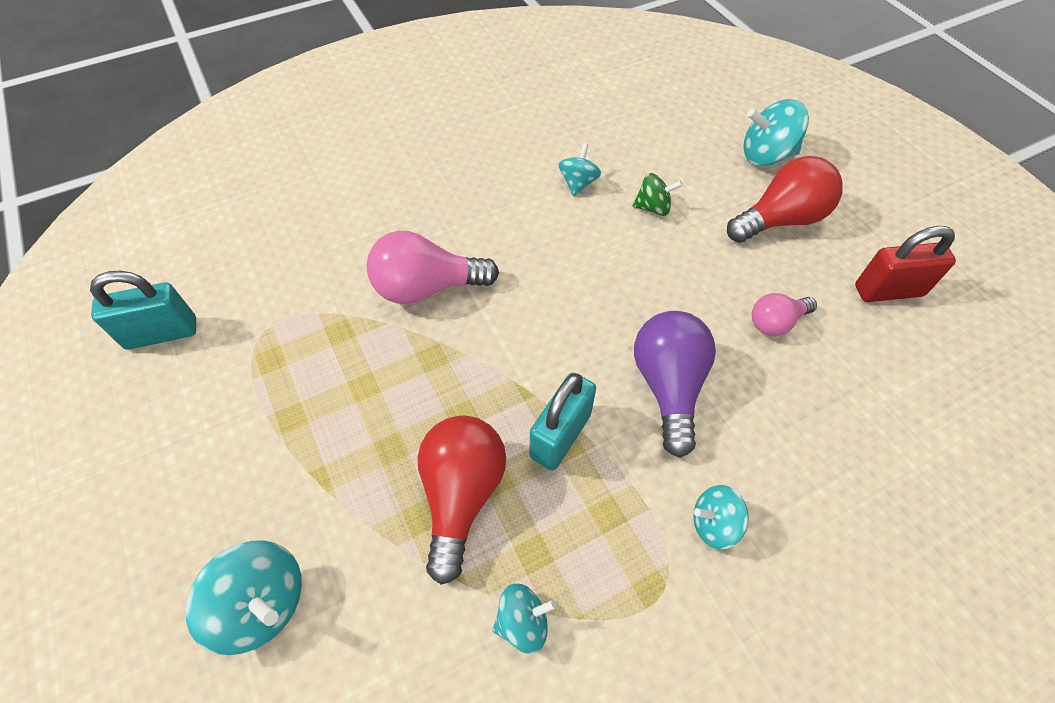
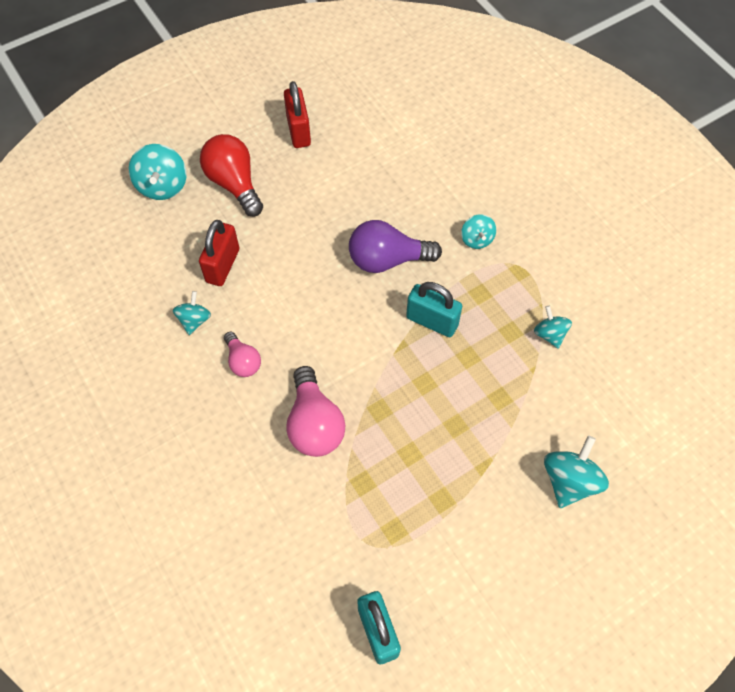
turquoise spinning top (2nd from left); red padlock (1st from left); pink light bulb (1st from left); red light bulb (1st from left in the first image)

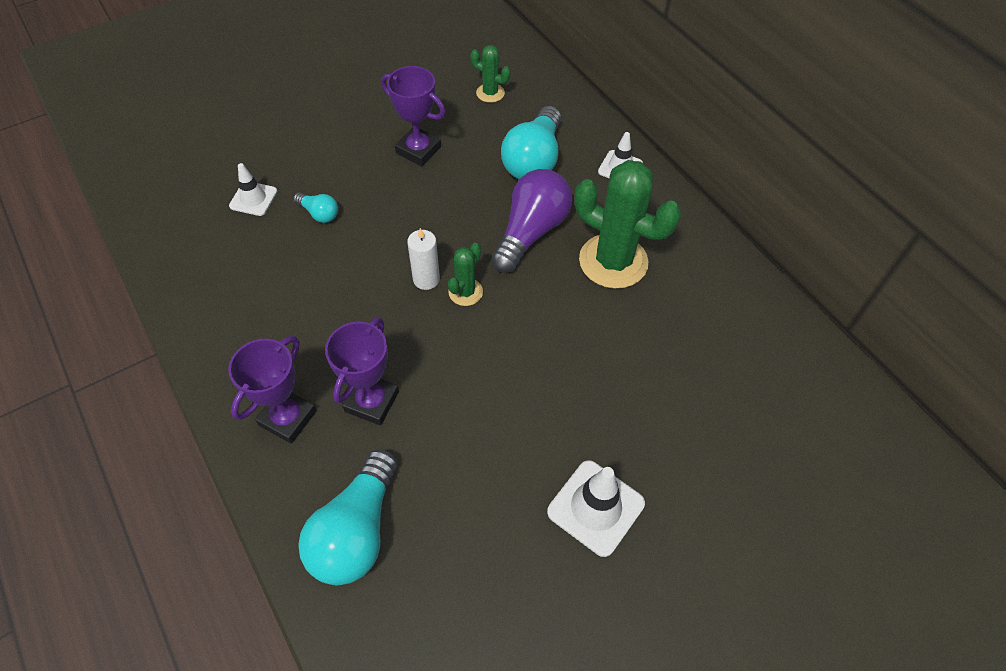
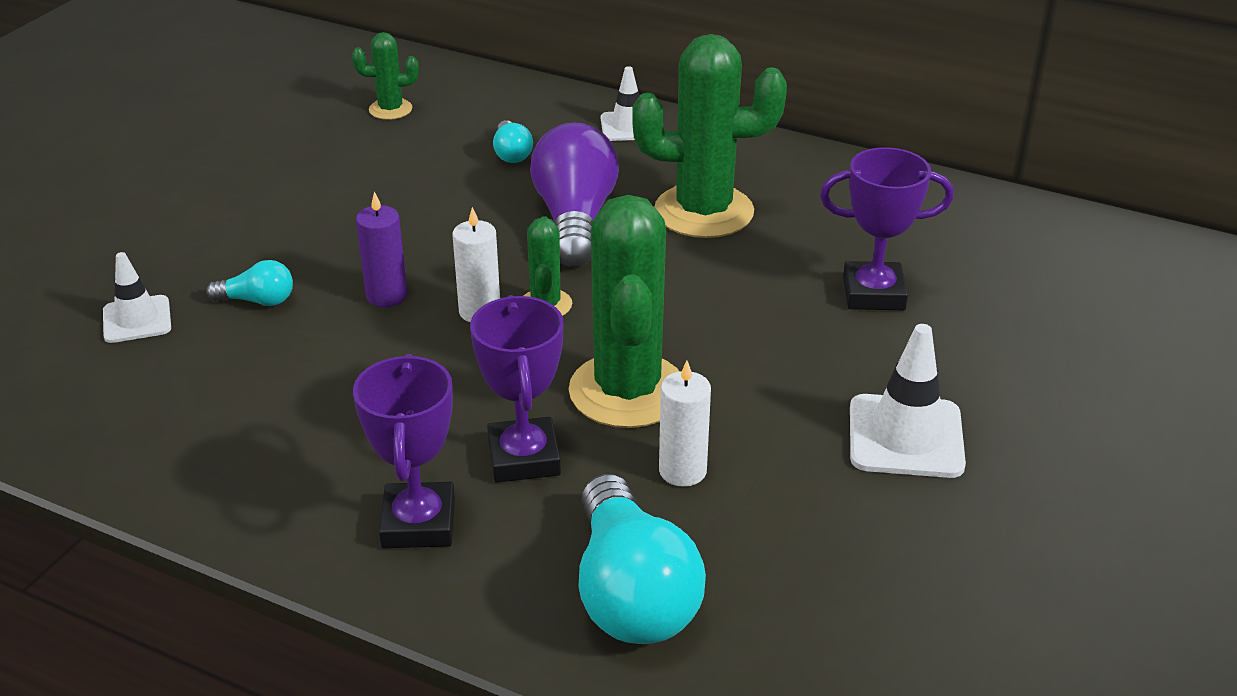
purple trophy (3rd from left); turquoise light bulb (2nd from left); purple candle; green cactus (3rd from left); white candle (2nd from left)

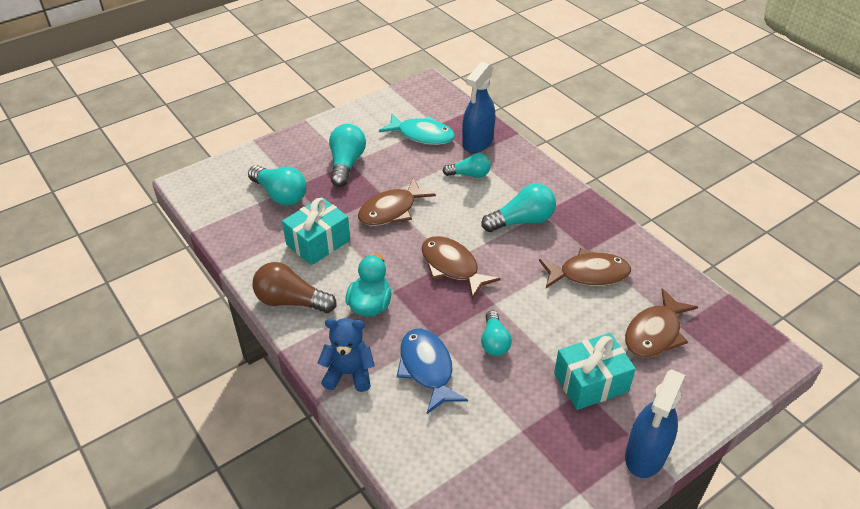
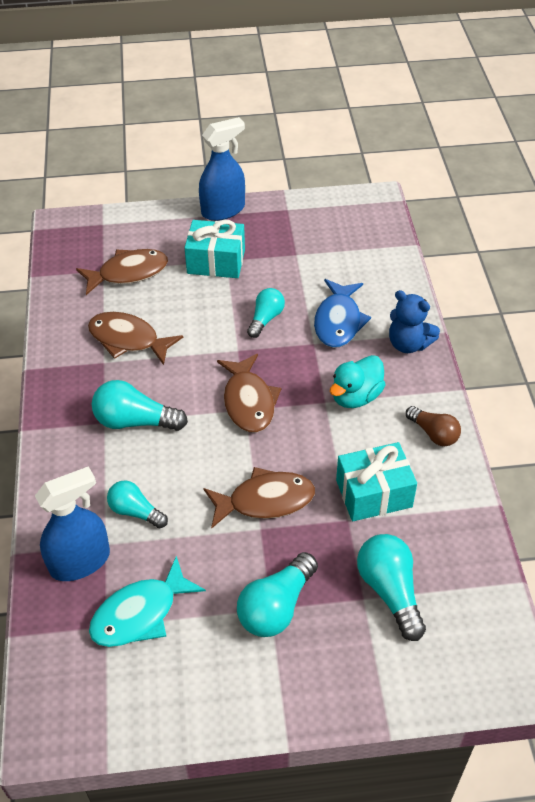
turquoise fish; brown light bulb

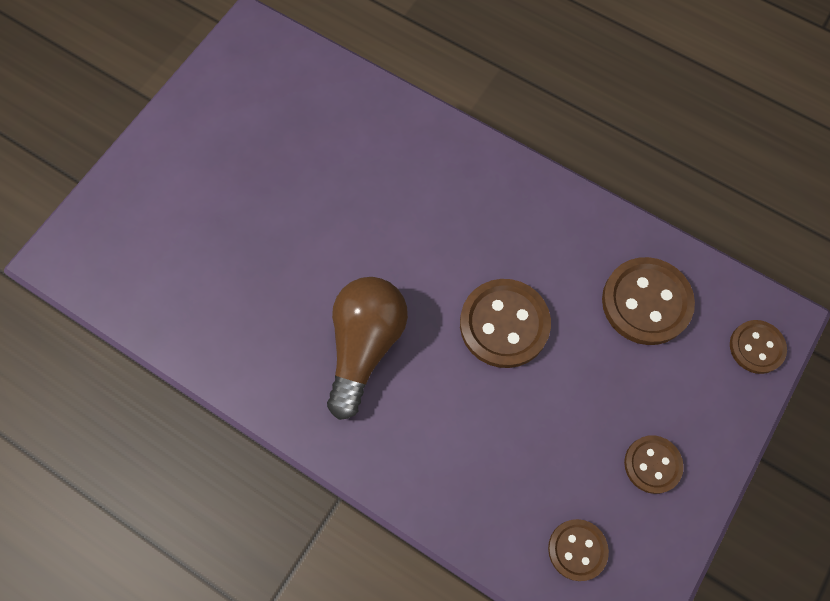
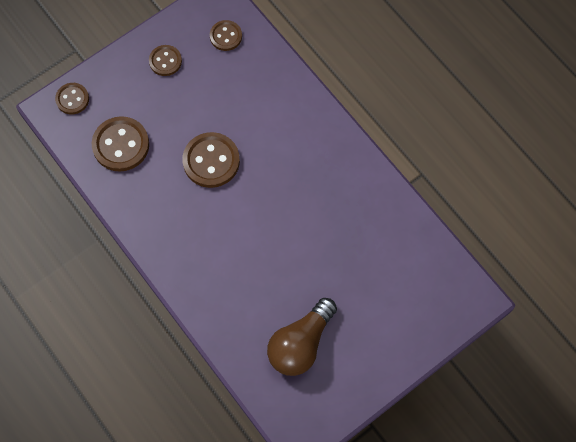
brown light bulb

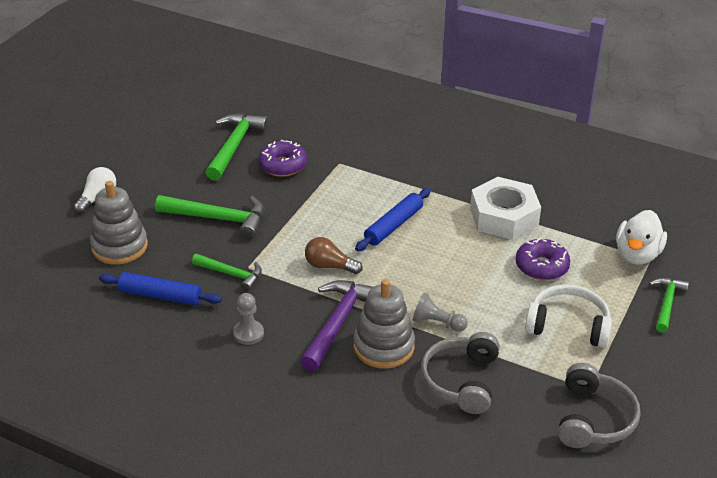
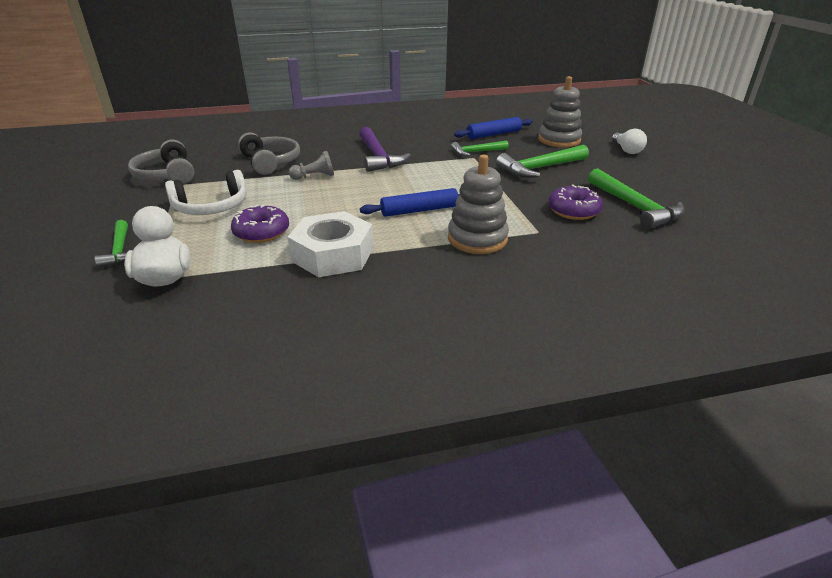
blue rolling pin (1st from left); brown light bulb; grey stacking toy (1st from left); grey pawn (1st from left in the first image)

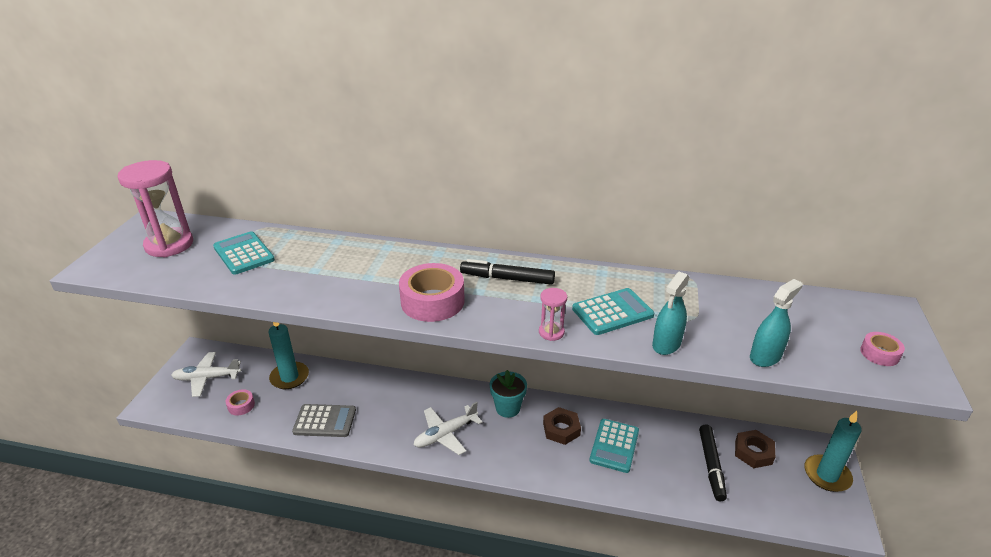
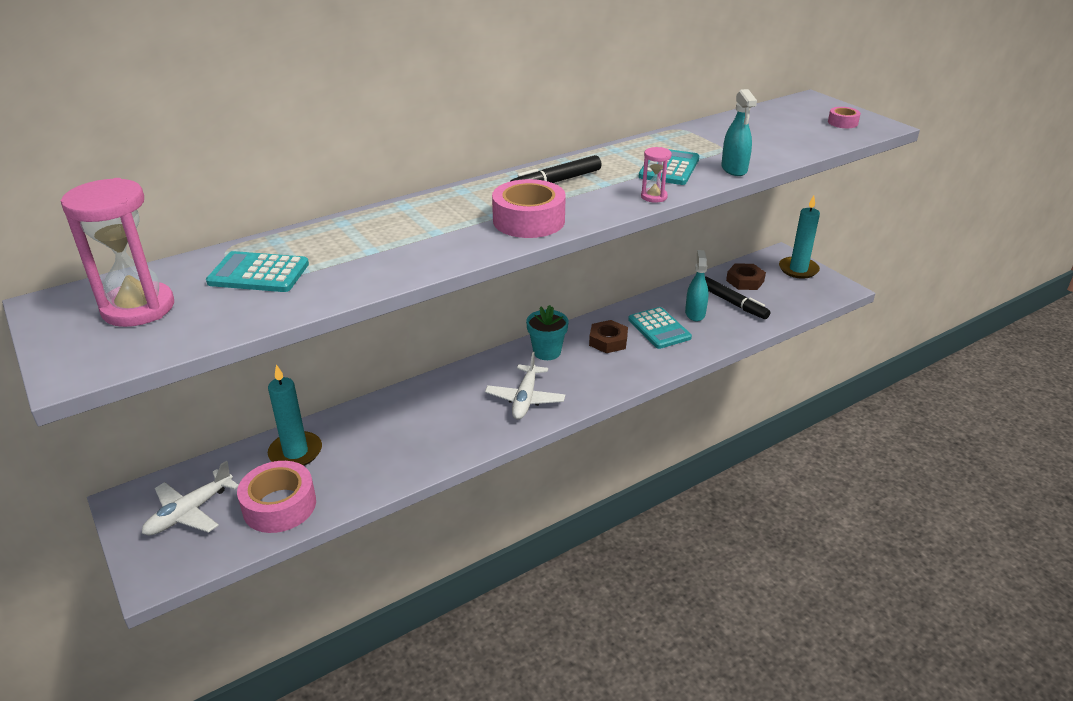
turquoise spray bottle (1st from left); pink tape (1st from left); grey calculator

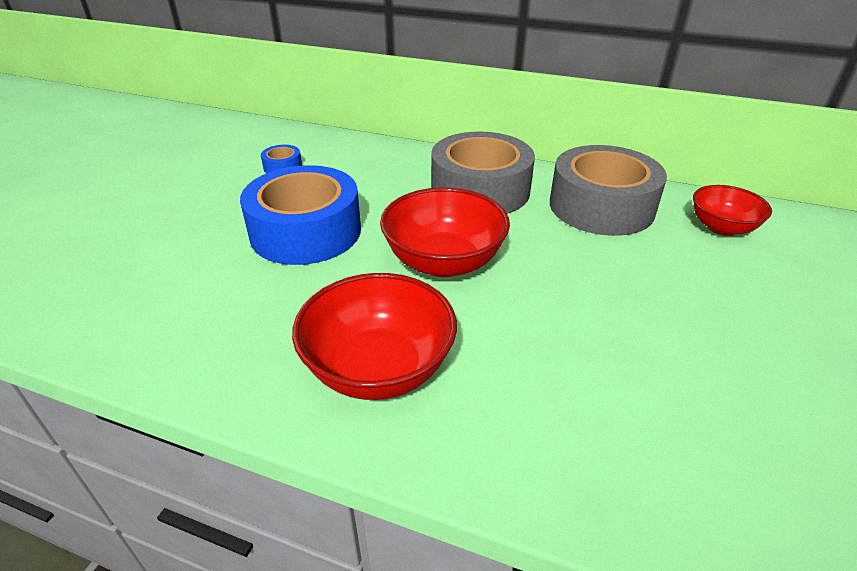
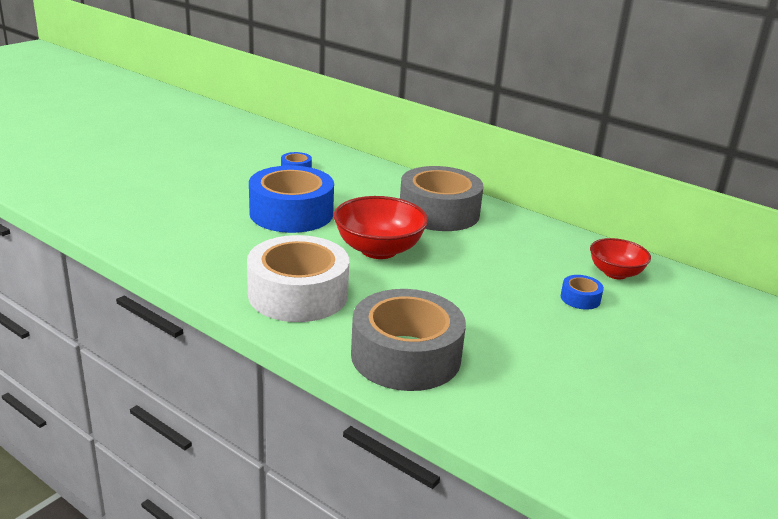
grey tape (1st from left); white tape; blue tape (3rd from left)

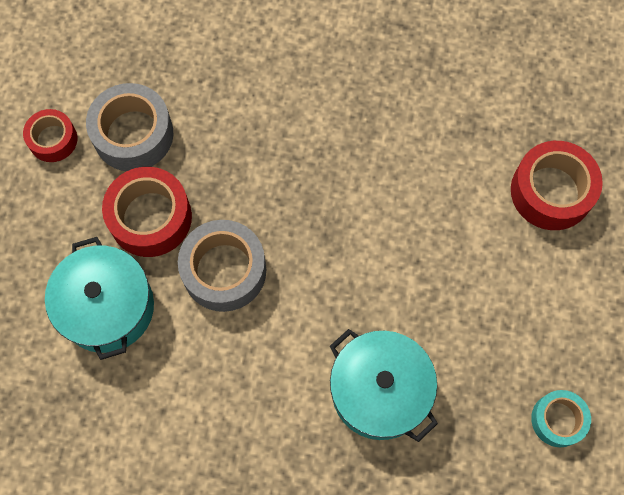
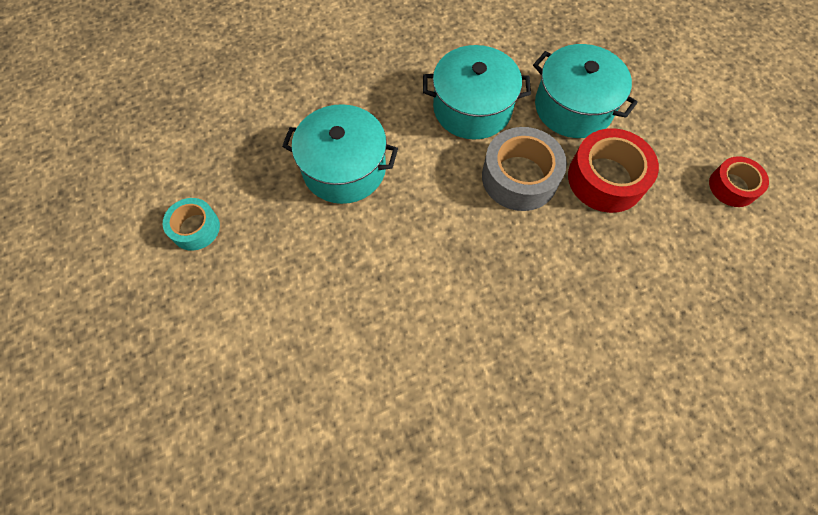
grey tape (1st from left in the first image); red tape (3rd from left in the first image); turquoise pot (2nd from left)

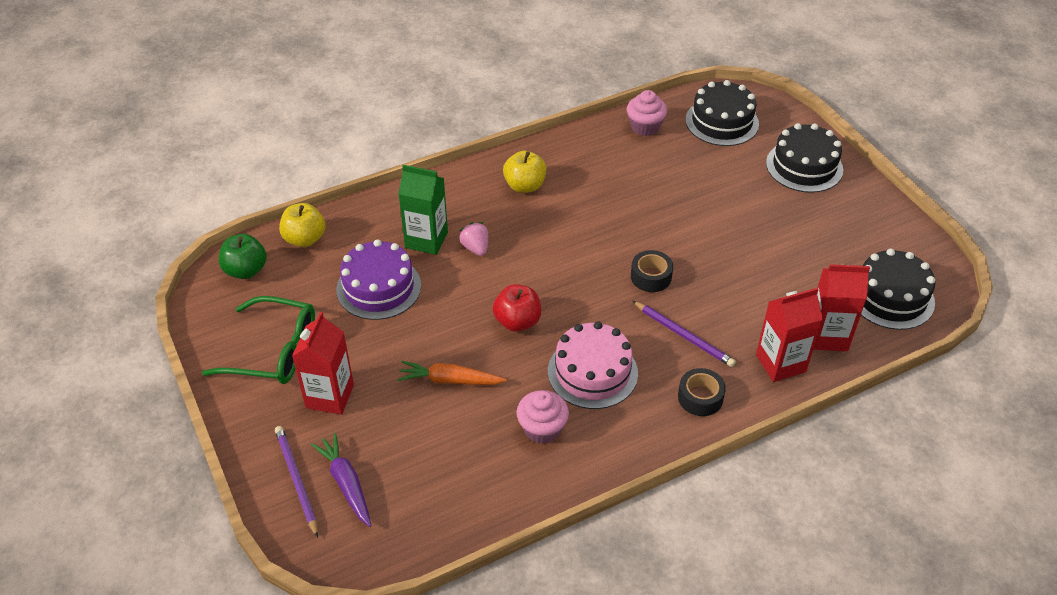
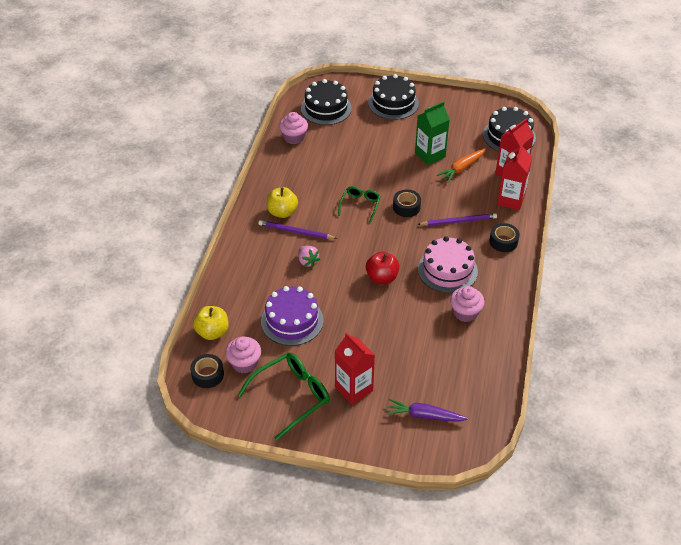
green carton; pink strawberry; black tape (1st from left); orange carrot; purple pencil (1st from left); green glasses (2nd from left); pink cupcake (1st from left)

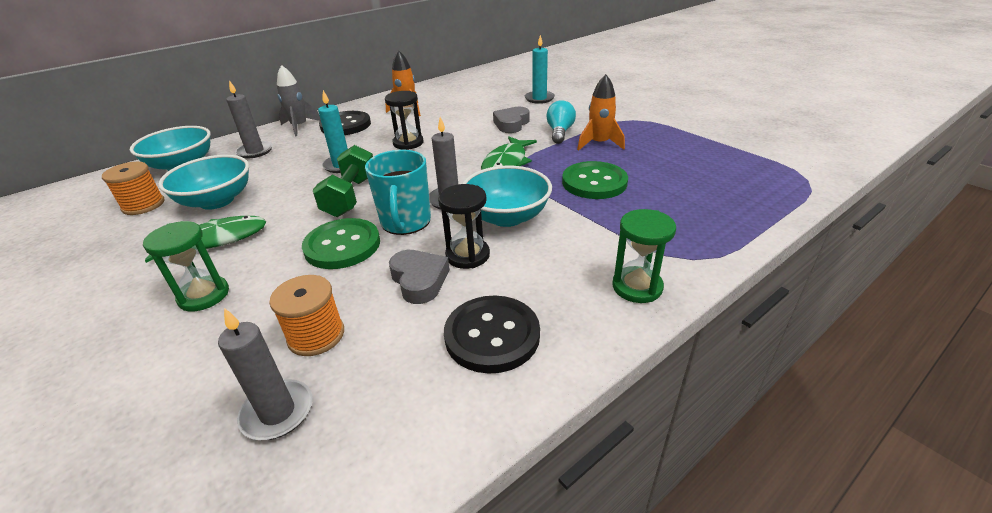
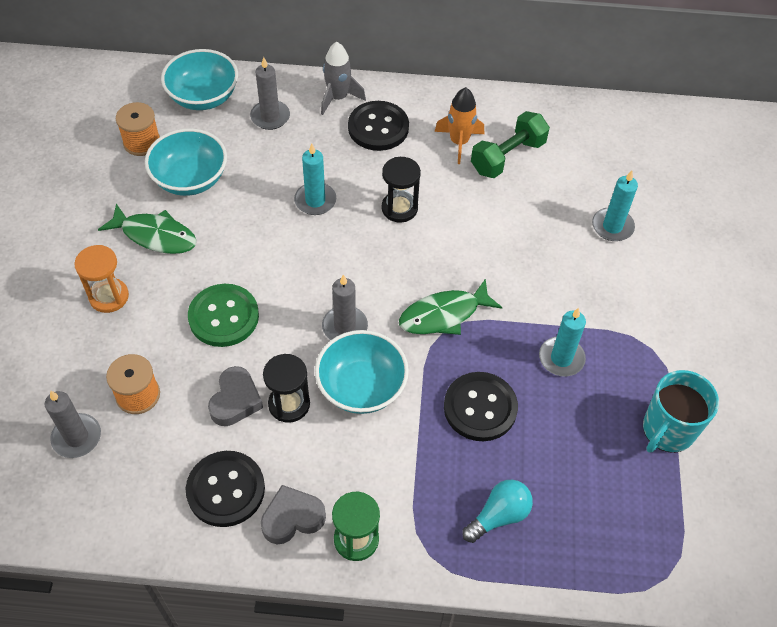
turquoise candle (2nd from left); turquoise light bulb; grey heart (2nd from left); green dumbbell; turquoise mug; black button (3rd from left); orange hourglass

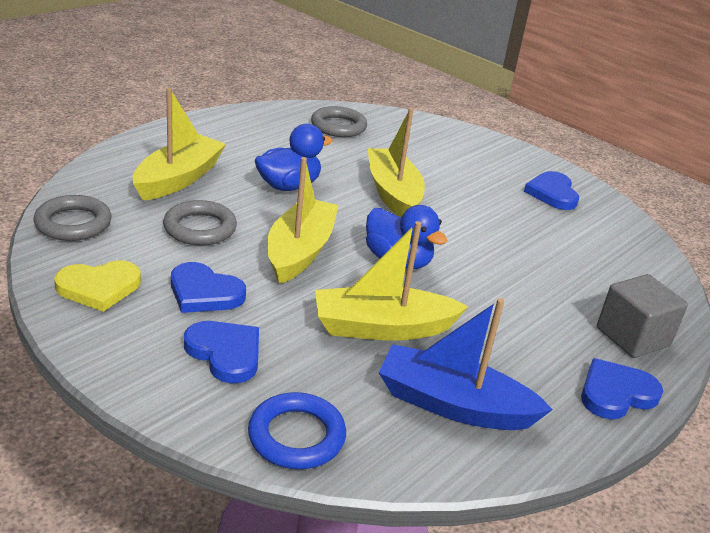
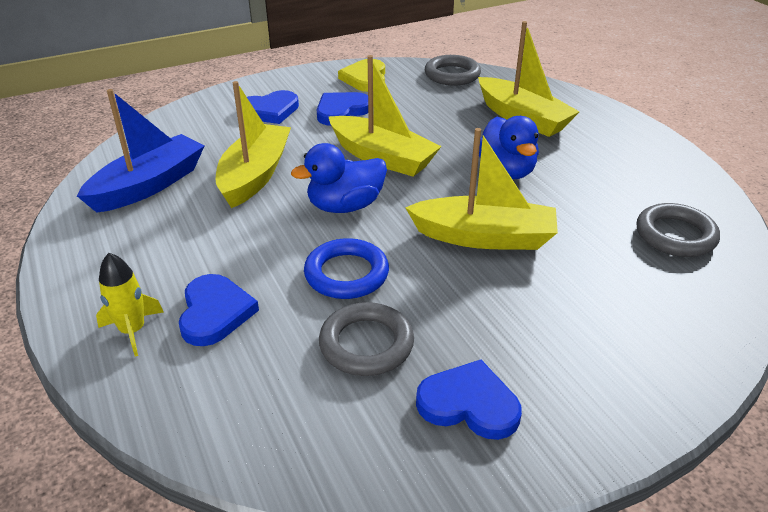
grey ring (1st from left); yellow rocket; blue heart (1st from left); blue ring

